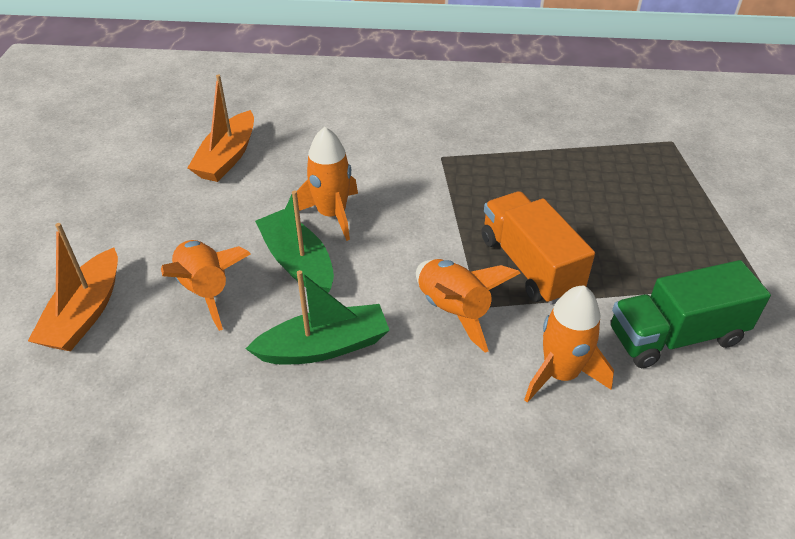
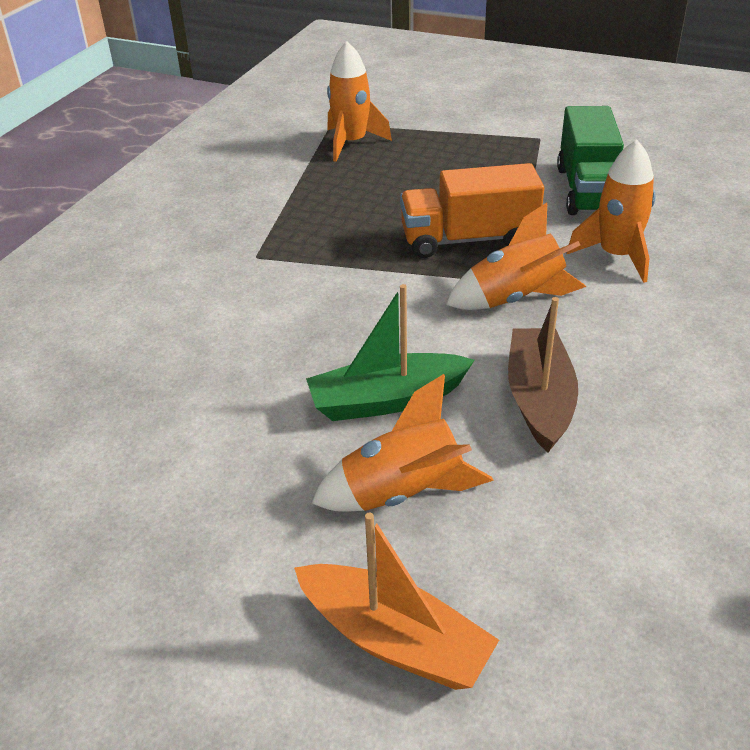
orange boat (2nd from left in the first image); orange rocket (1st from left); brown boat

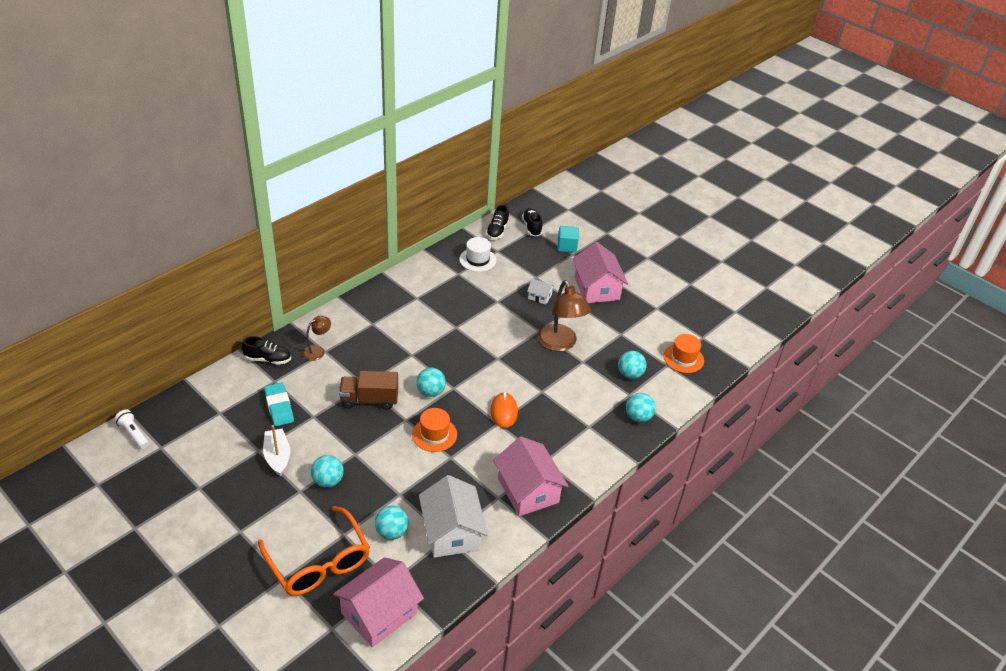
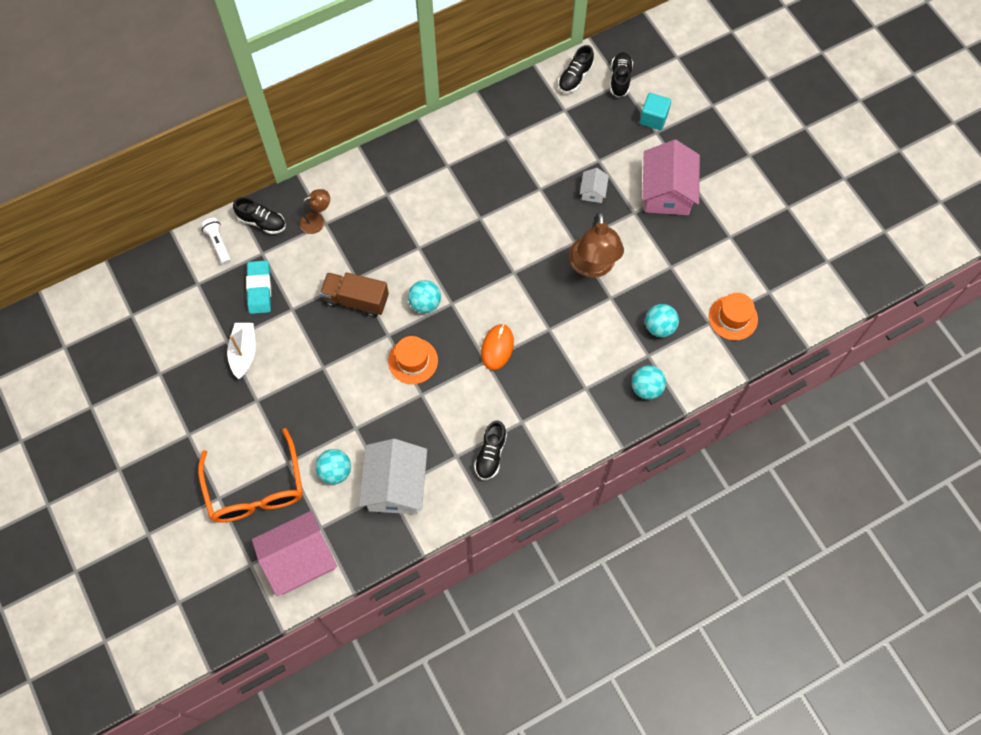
white hat; white house (2nd from left); white flashlight; black shoe (2nd from left); turquoise ball (1st from left in the first image)

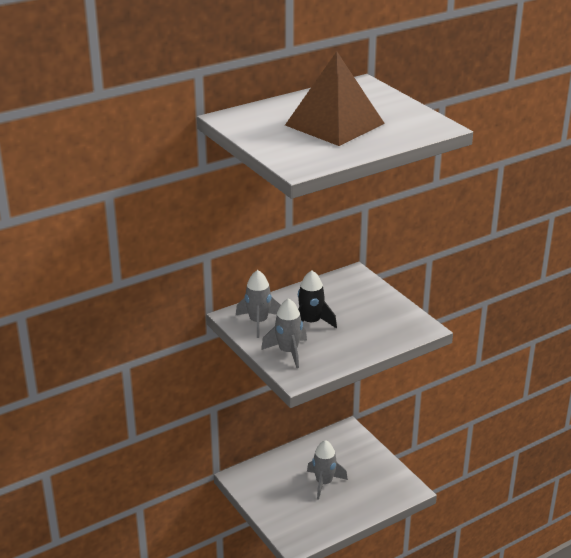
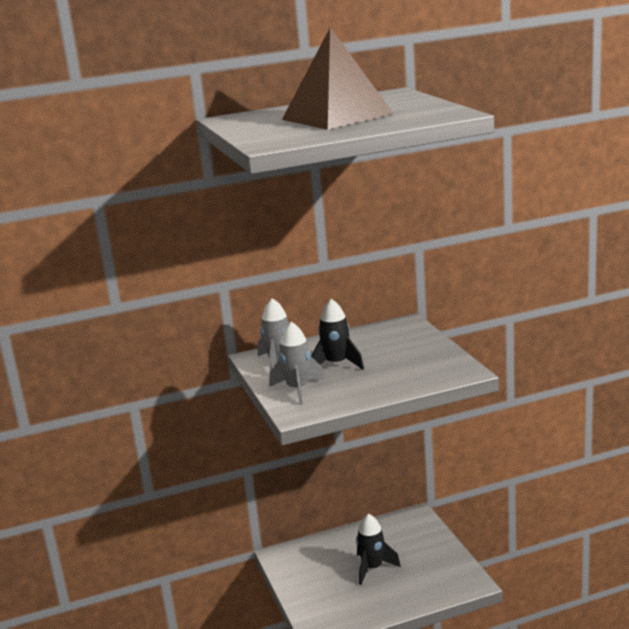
black rocket (2nd from left)

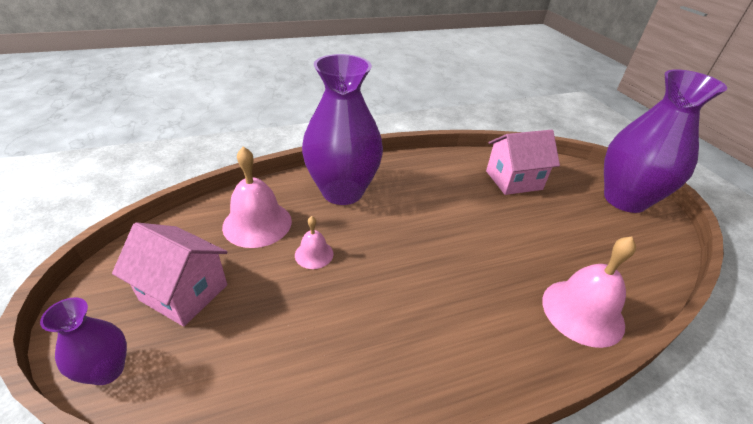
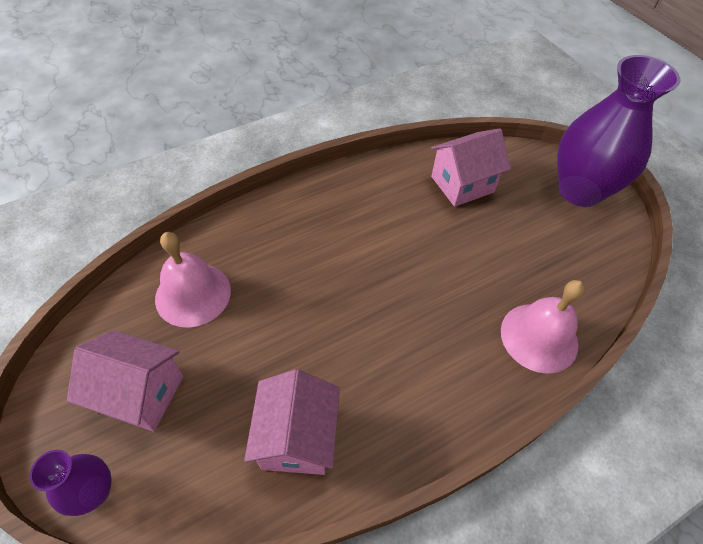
purple vase (2nd from left in the first image); pink bell (2nd from left in the first image); pink house (2nd from left)

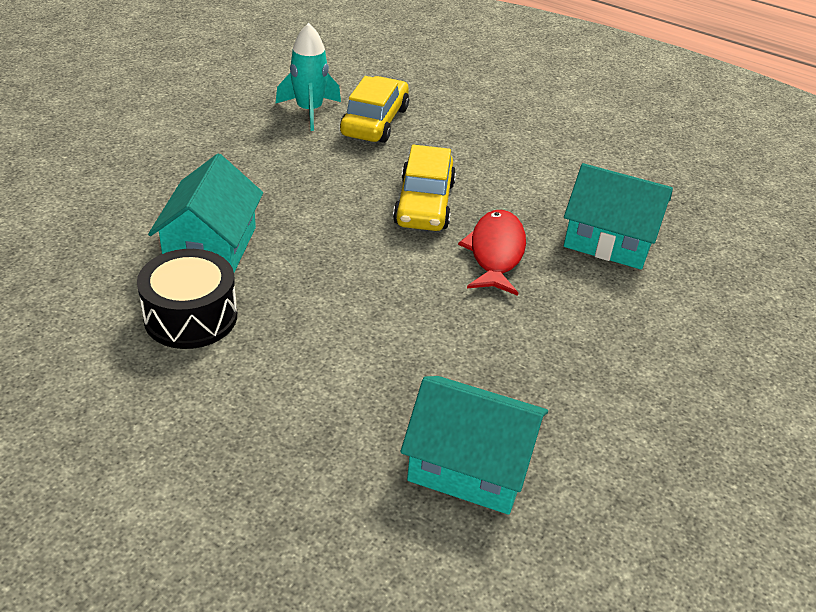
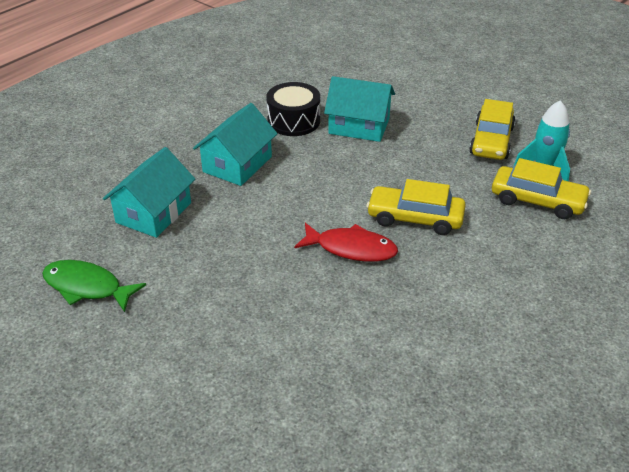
turquoise house (2nd from left); yellow car (2nd from left); green fish

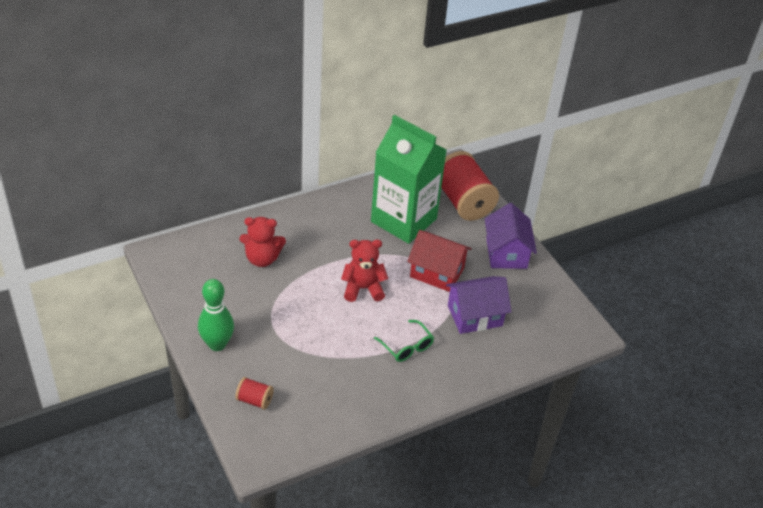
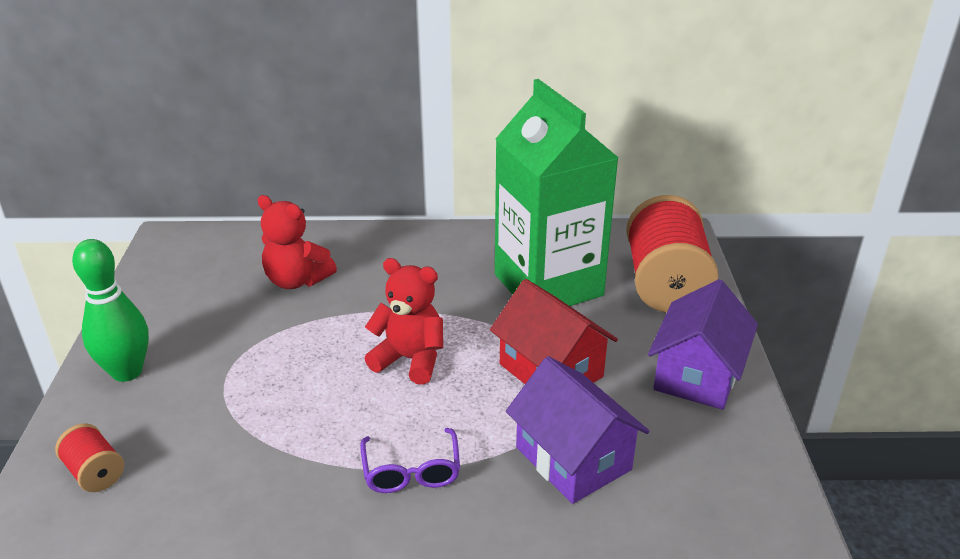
purple house (1st from left); purple glasses

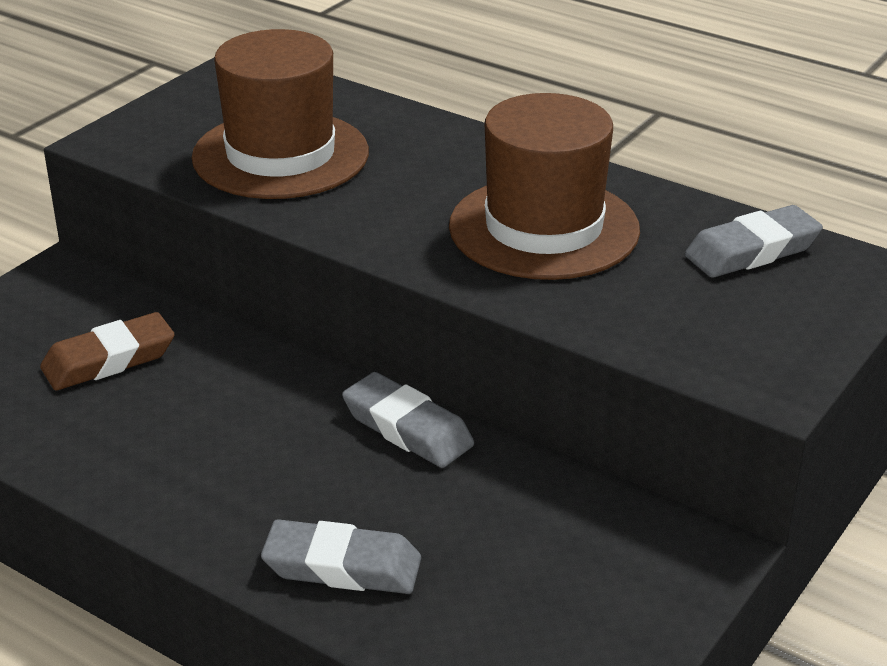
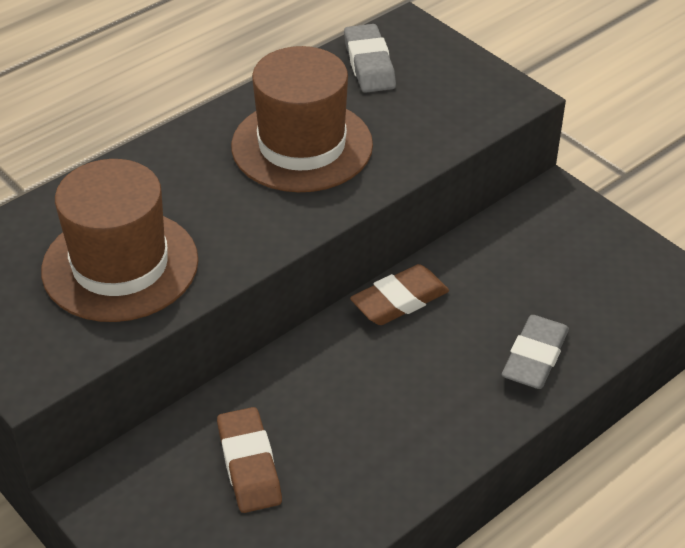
brown eraser (2nd from left)

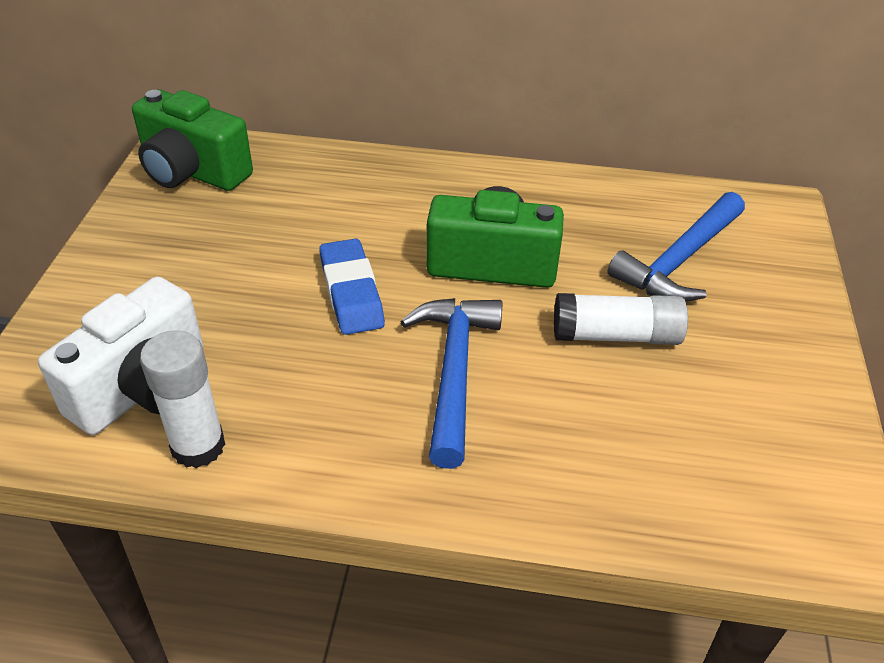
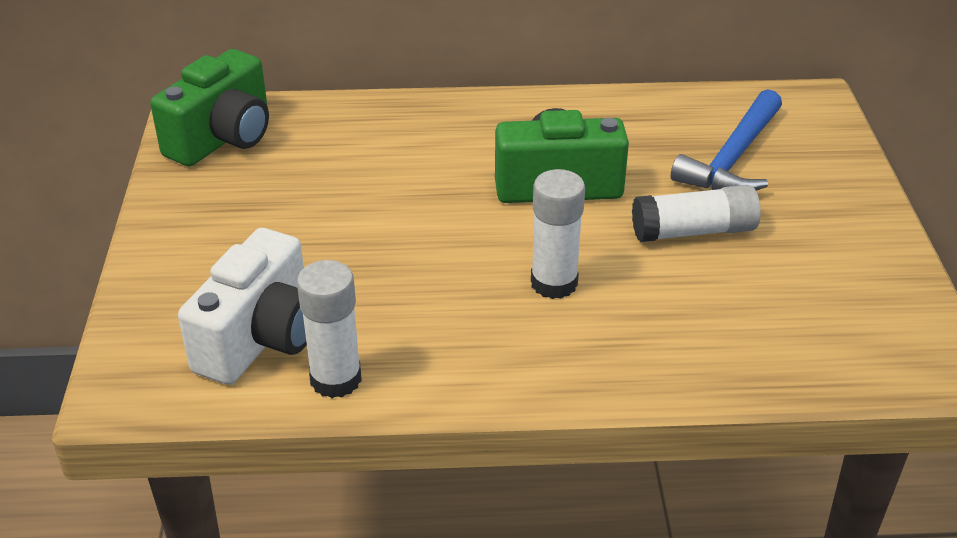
green camera (1st from left); blue eraser; white glue stick (2nd from left)

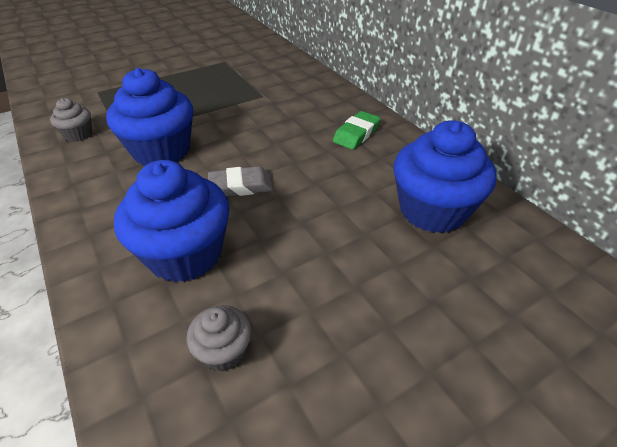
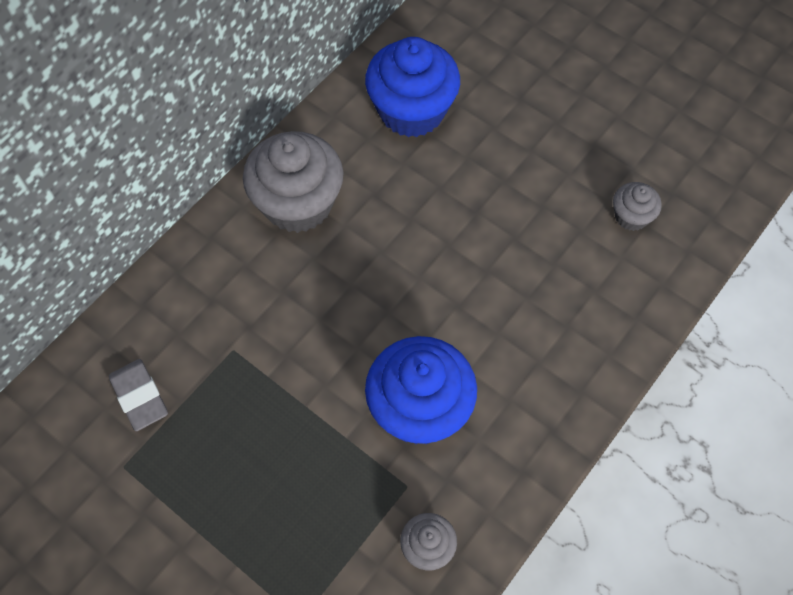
grey cupcake (1st from left); blue cupcake (2nd from left in the first image); grey eraser

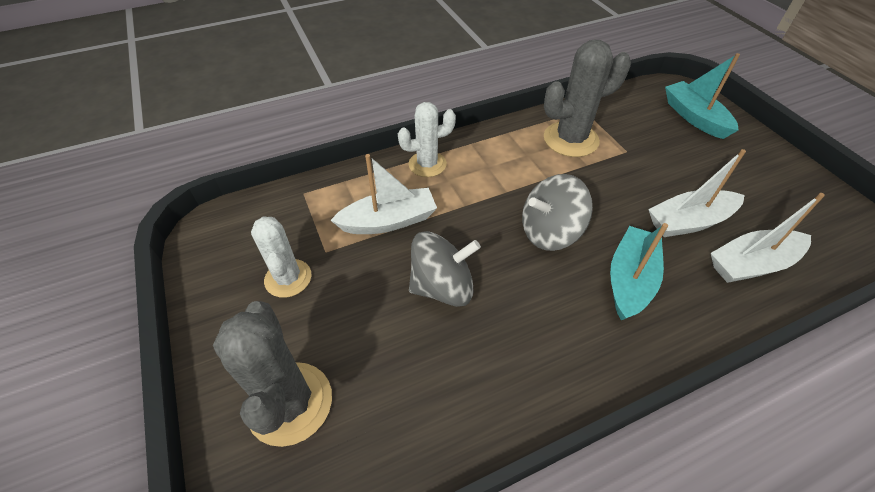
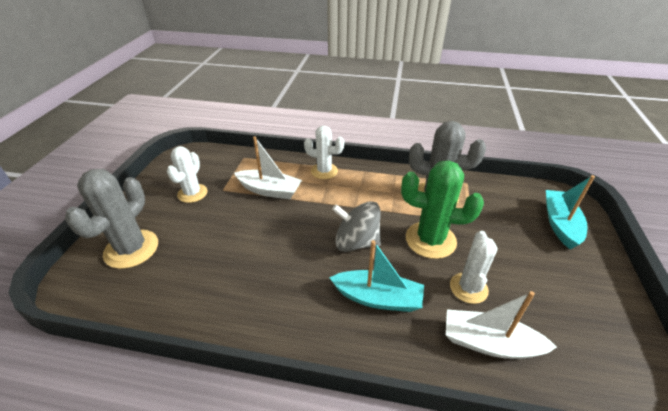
white cactus (3rd from left); turquoise boat (1st from left); grey spinning top (1st from left in the first image); green cactus

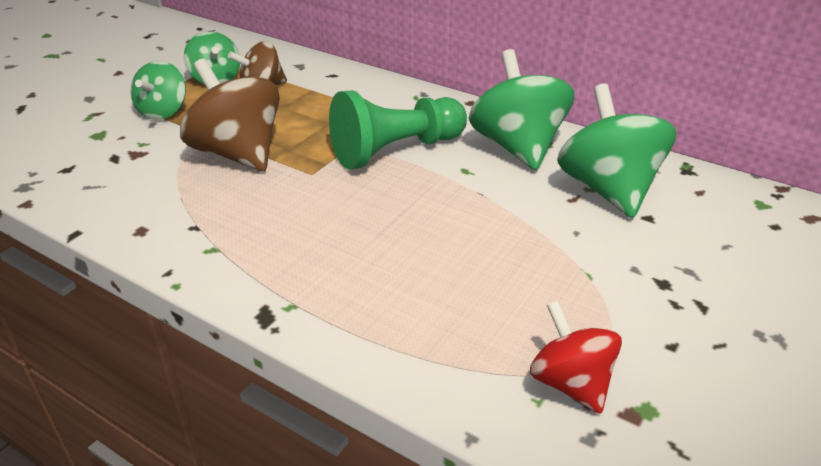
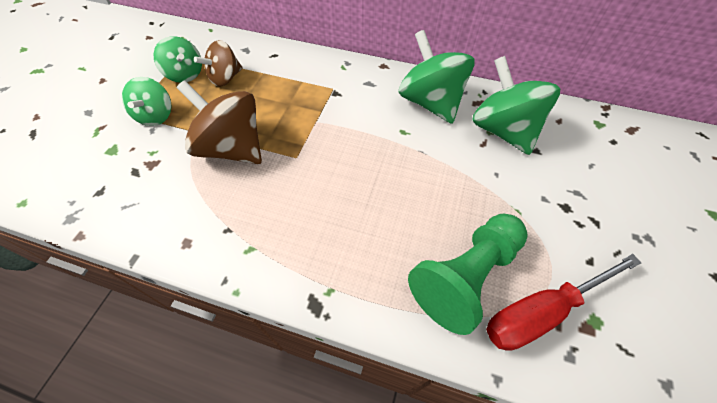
green pawn; red screwdriver

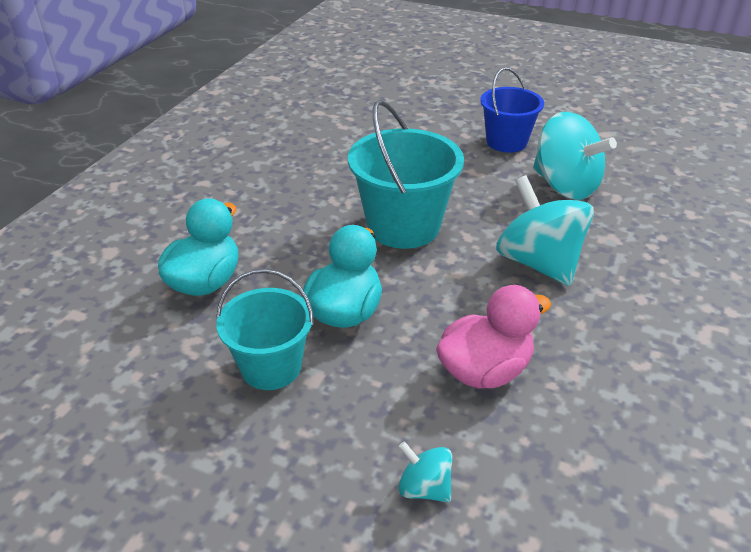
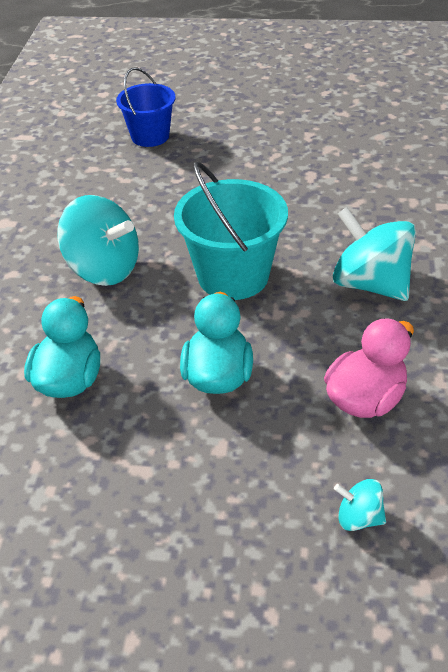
blue bucket; turquoise spinning top (1st from left); turquoise bucket (1st from left in the first image)

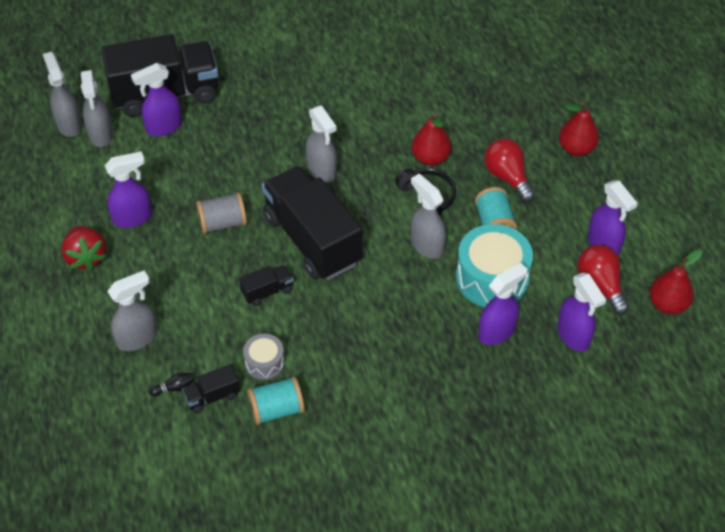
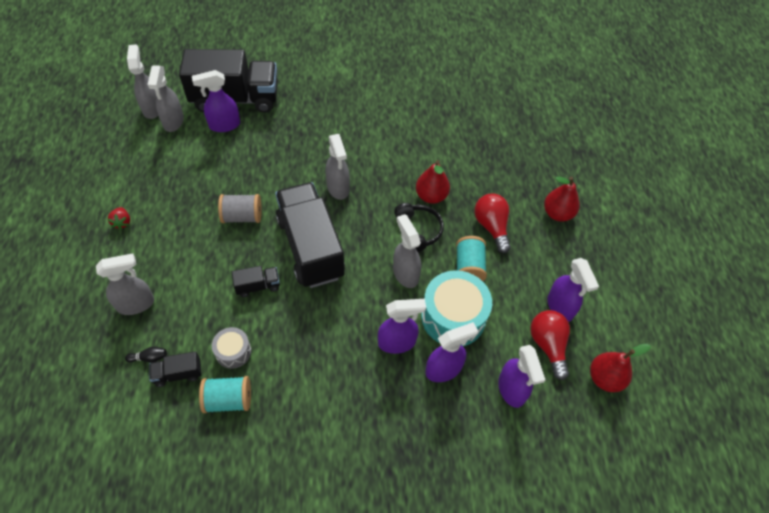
purple spray bottle (2nd from left); red strawberry

